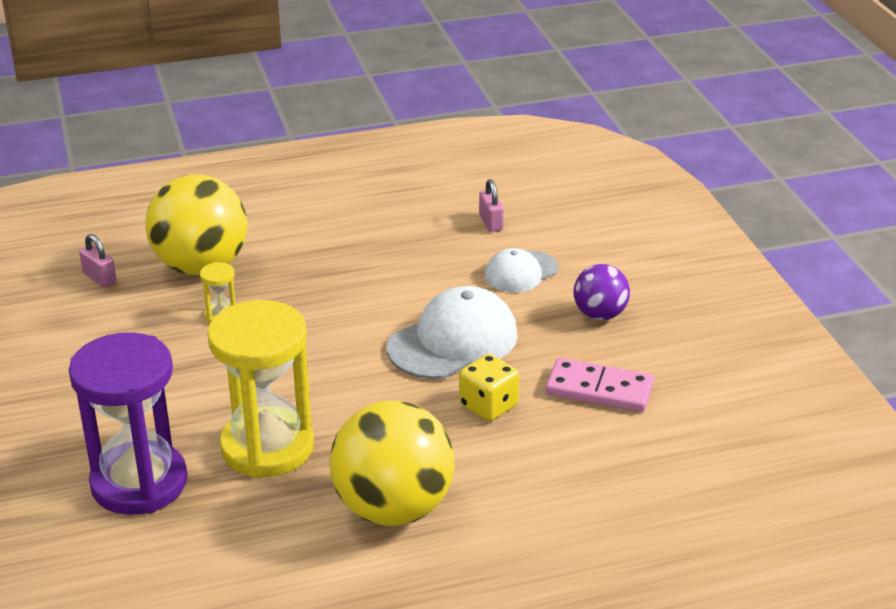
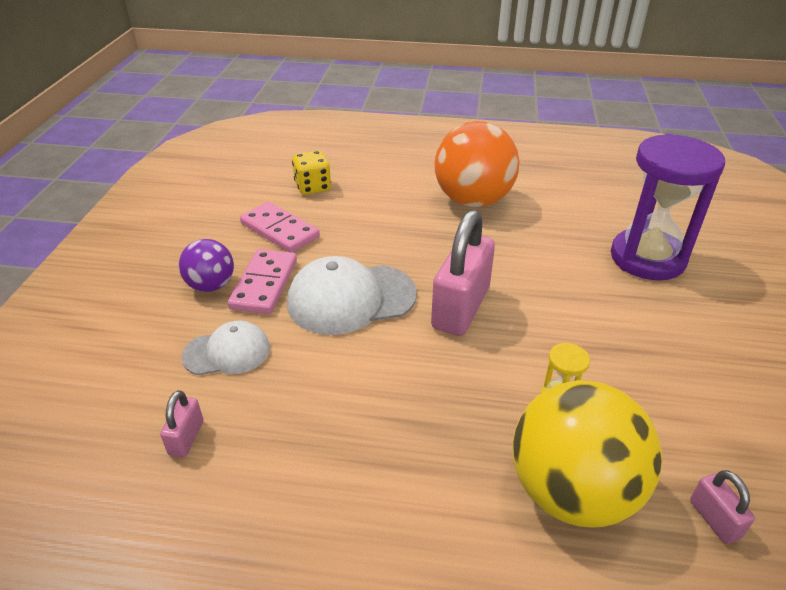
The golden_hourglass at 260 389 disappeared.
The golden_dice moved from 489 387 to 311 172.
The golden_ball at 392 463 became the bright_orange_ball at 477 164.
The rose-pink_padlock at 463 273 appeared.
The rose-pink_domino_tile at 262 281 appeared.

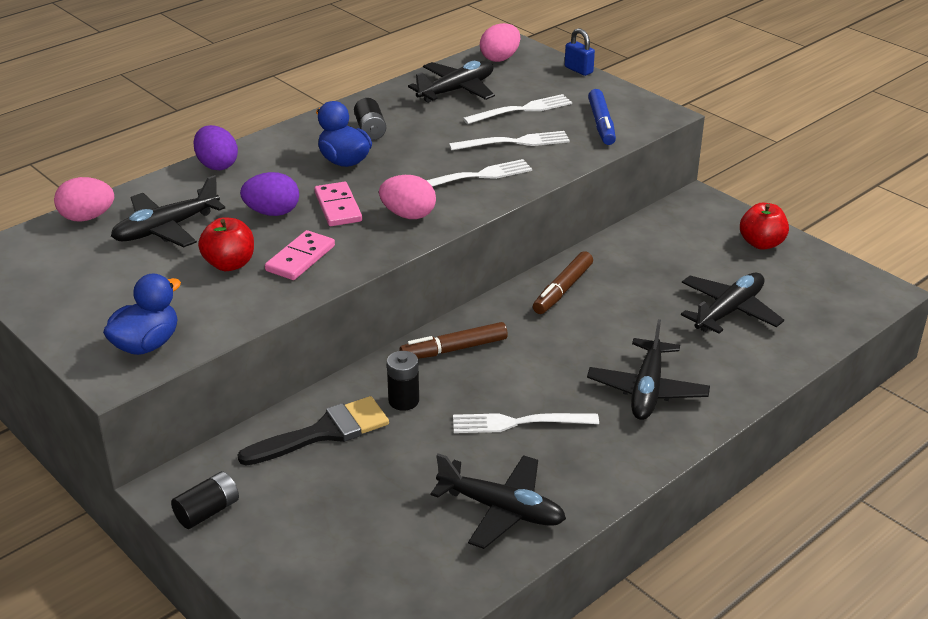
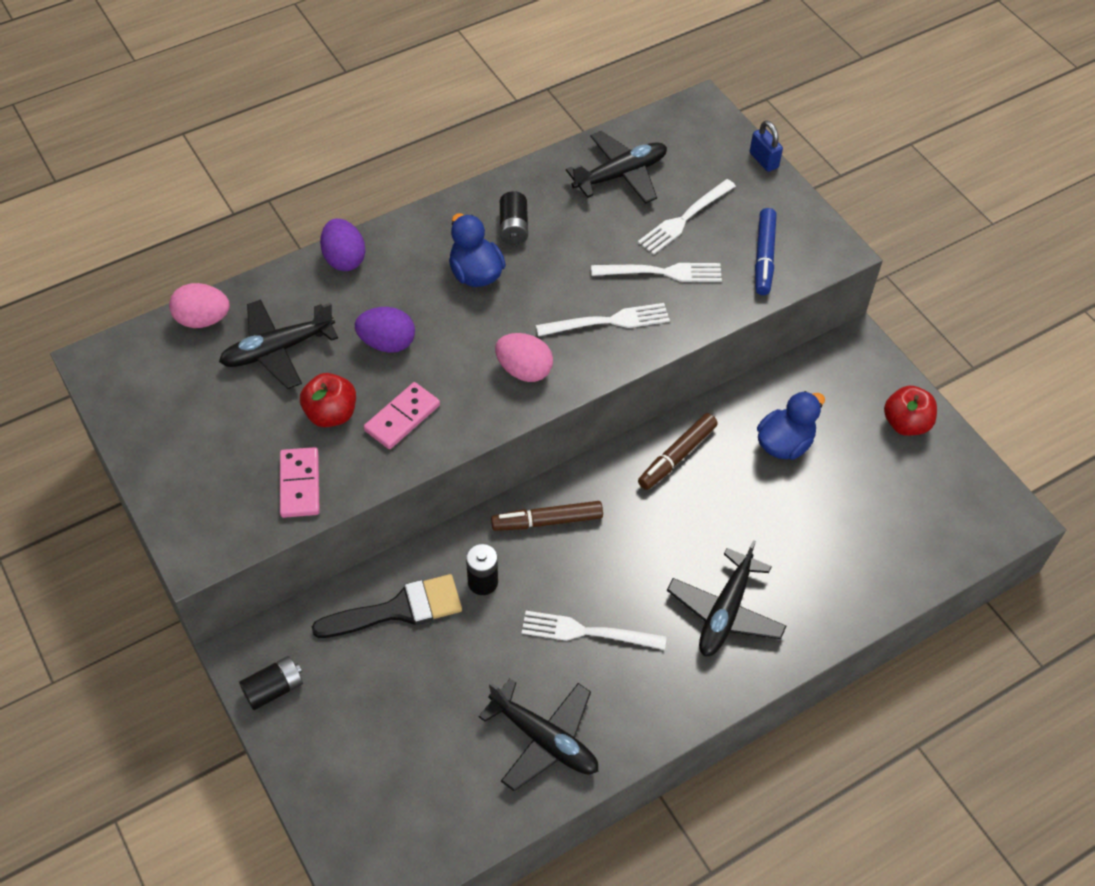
The rose-pink_egg_shape at 500 42 disappeared.
The pure_white_table_fork at 517 109 turned 150 degrees clockwise.
The rose-pink_domino_tile moved from 338 204 to 300 482.
The black_toy_plane at 732 303 disappeared.
The cobalt_duck moved from 142 314 to 791 425.

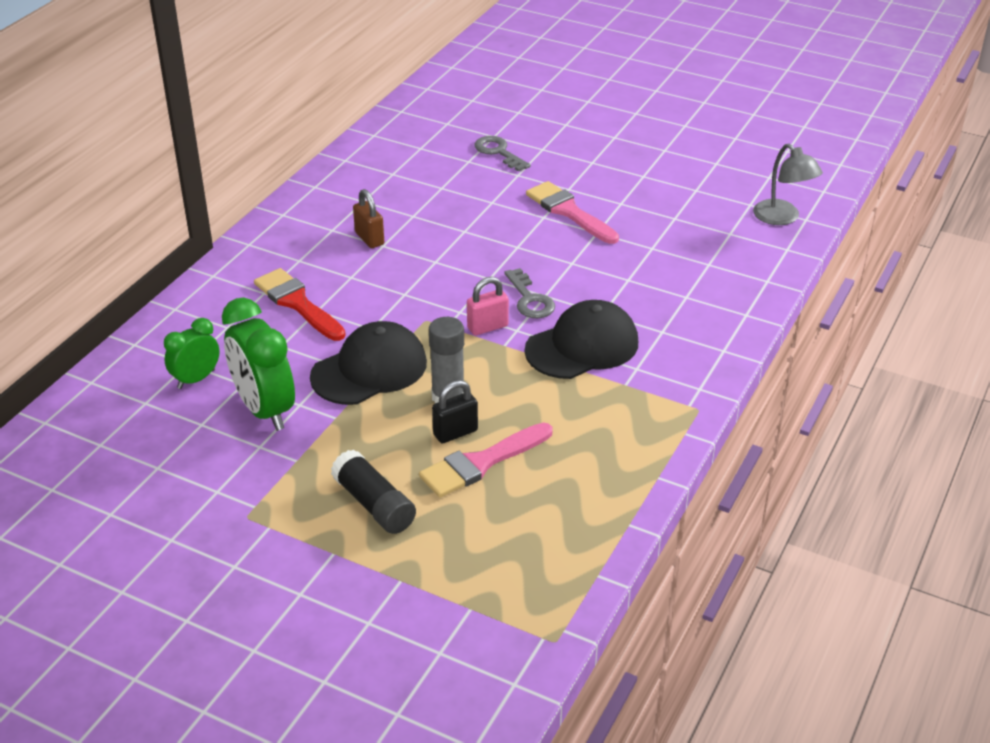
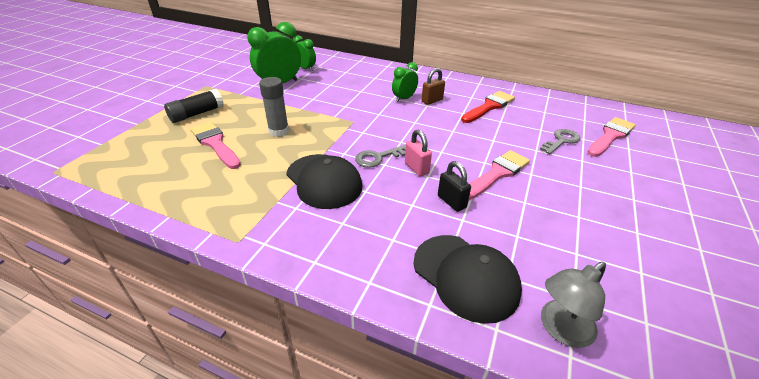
The scarlet_paint_brush moved from 300 304 to 488 107.
The rose-pink_padlock moved from 488 306 to 418 153.
The black_peaked_cap moved from 368 363 to 467 279.
The black_padlock moved from 455 411 to 454 186.
The leaf-green_bedside_clock at 405 82 appeared.
The rose-pink_paint_brush at 611 137 appeared.

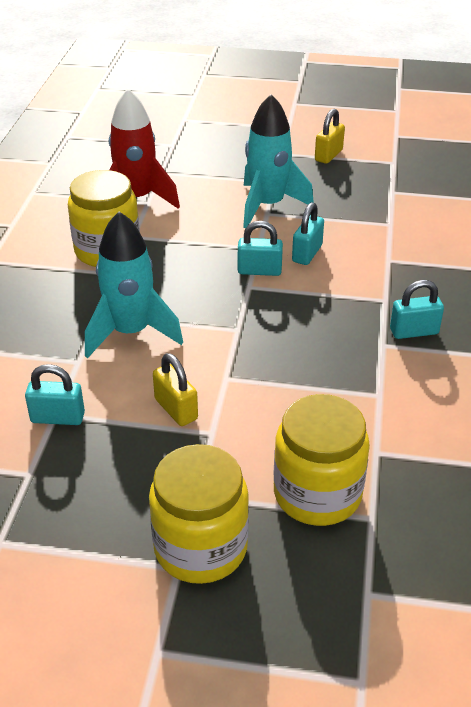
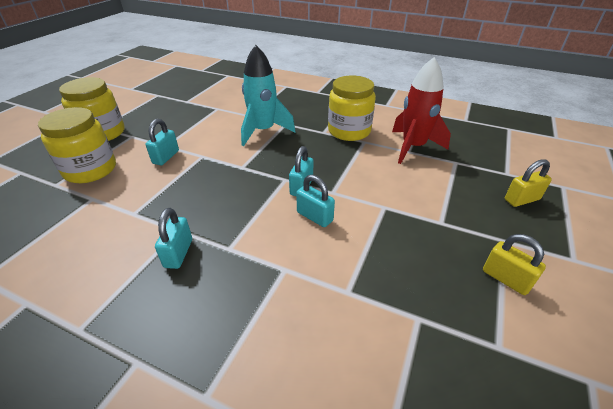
The aqua_toy_rocket at 278 161 disappeared.
The golden_padlock moved from 175 389 to 528 183.
The aqua_padlock moved from 55 394 to 162 142.

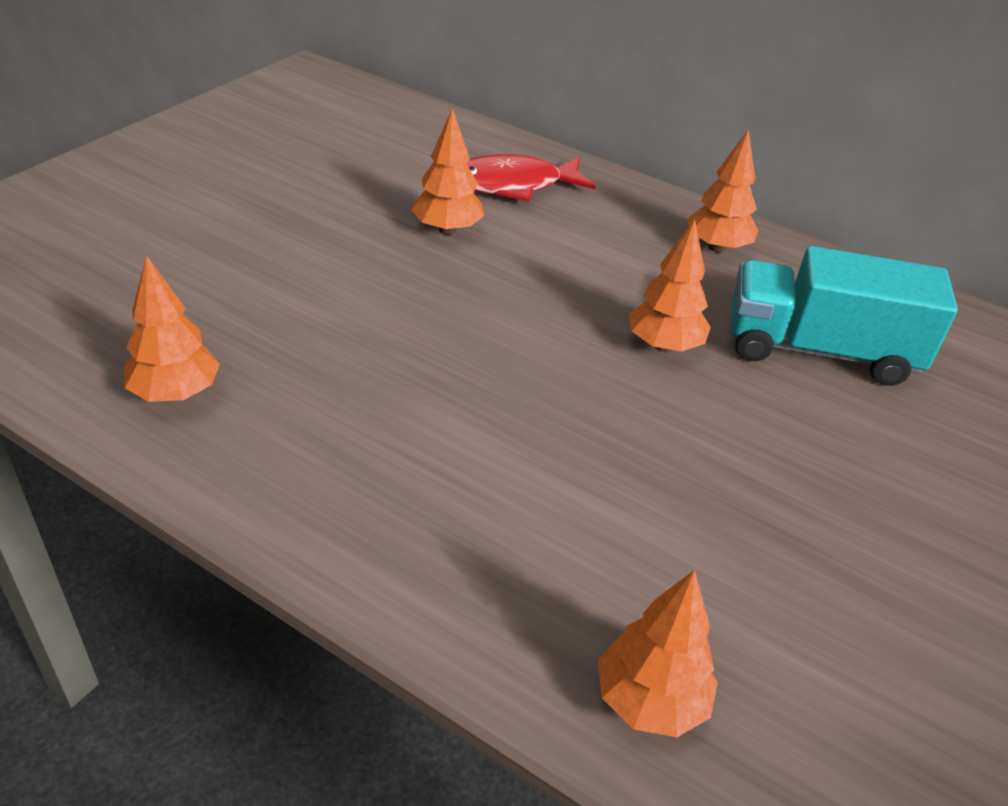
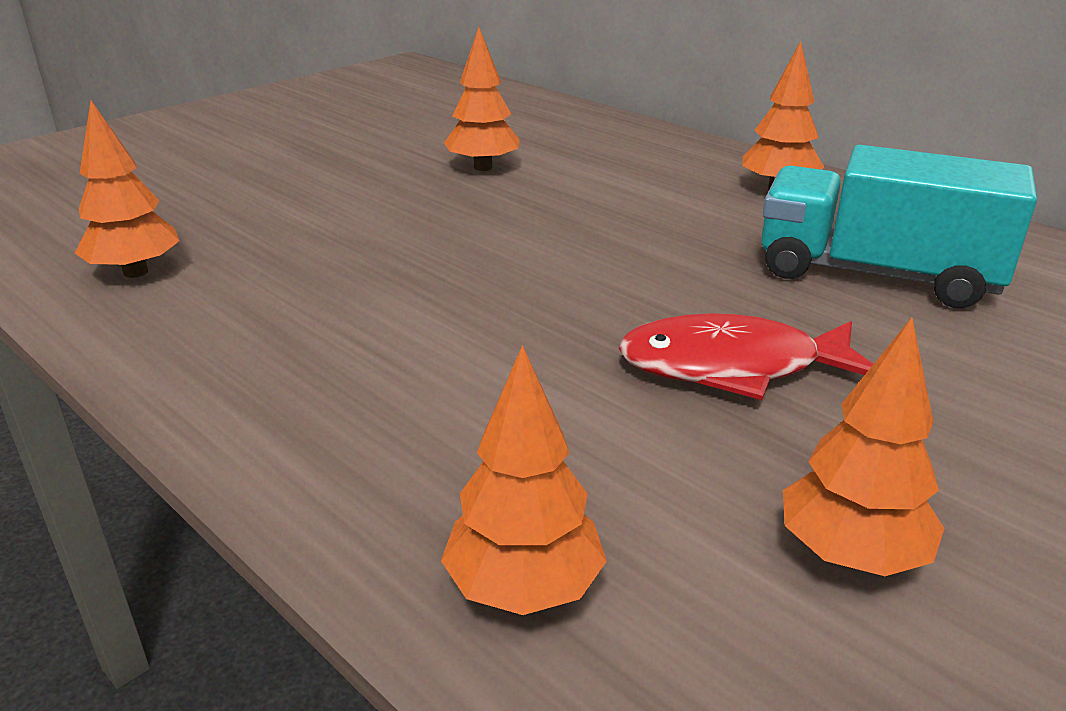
The scarlet_fish moved from 531 177 to 746 356.
The bright_orange_fir_tree moved from 670 285 to 864 446.

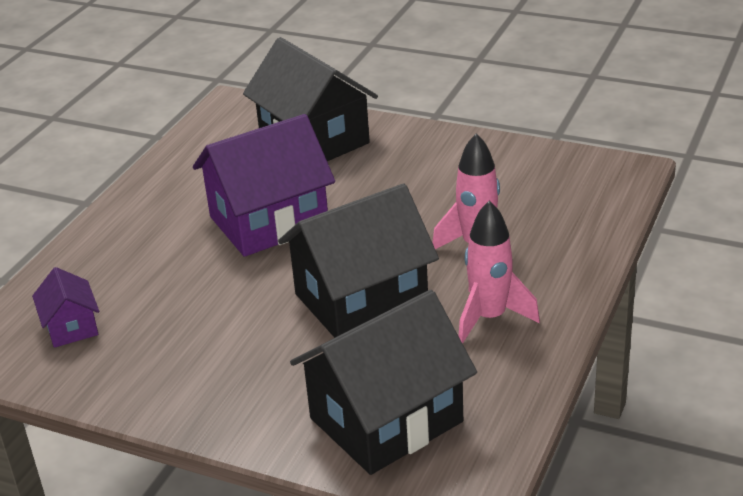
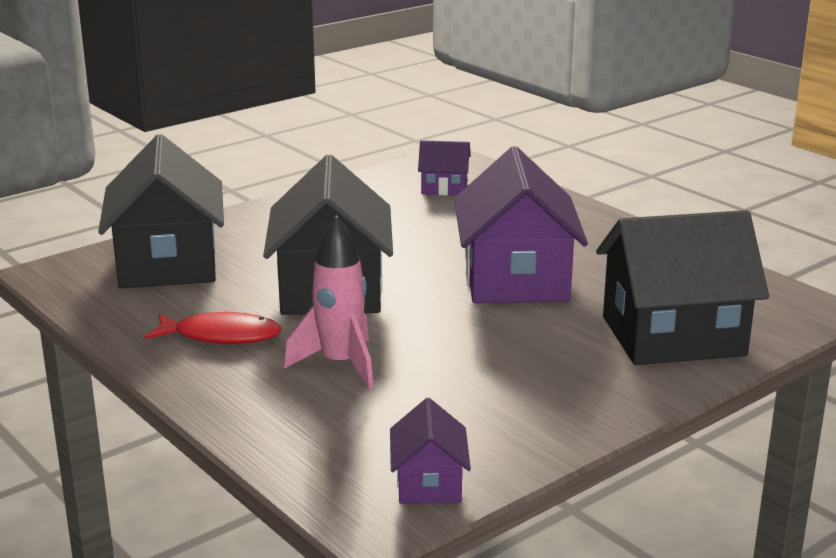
The rose-pink_toy_rocket at 499 272 was replaced by the scarlet_fish at 213 327.
The violet_house at 430 451 appeared.

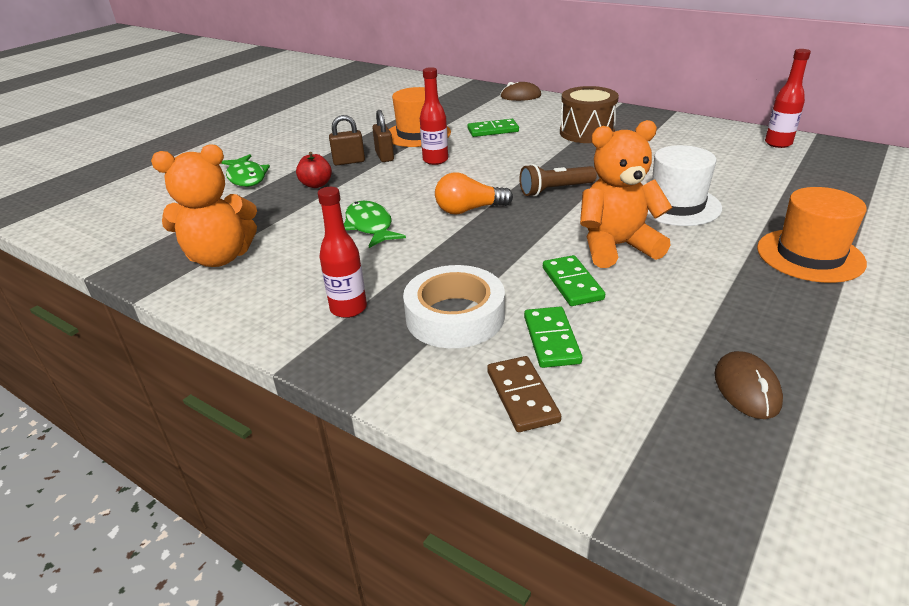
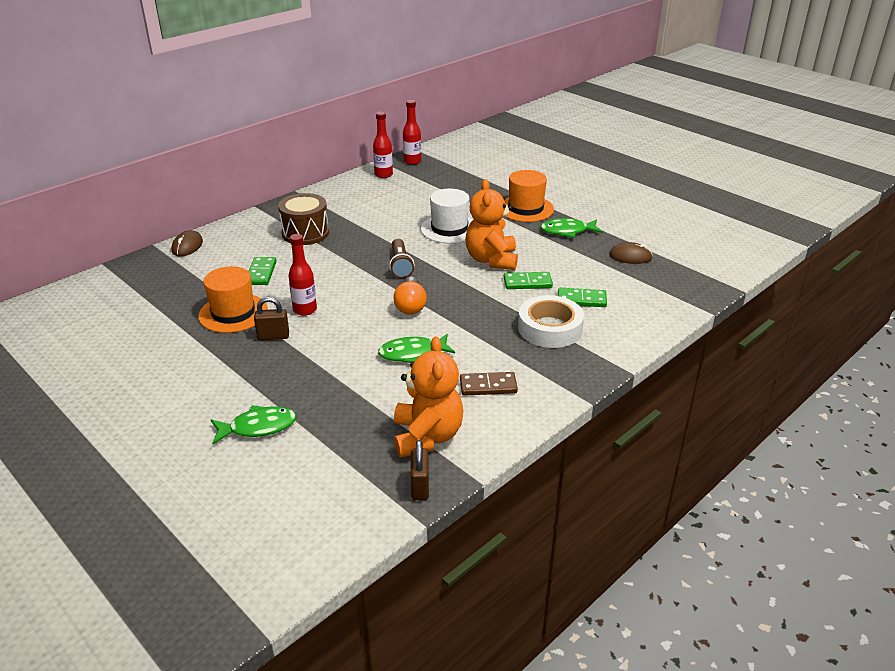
The brown_padlock moved from 347 140 to 420 470.
The scarlet_apple at 314 170 disappeared.
The scarlet_flask moved from 342 252 to 412 132.
The brown_domino_tile moved from 524 394 to 489 384.
The leaf-green_fish at 572 228 appeared.

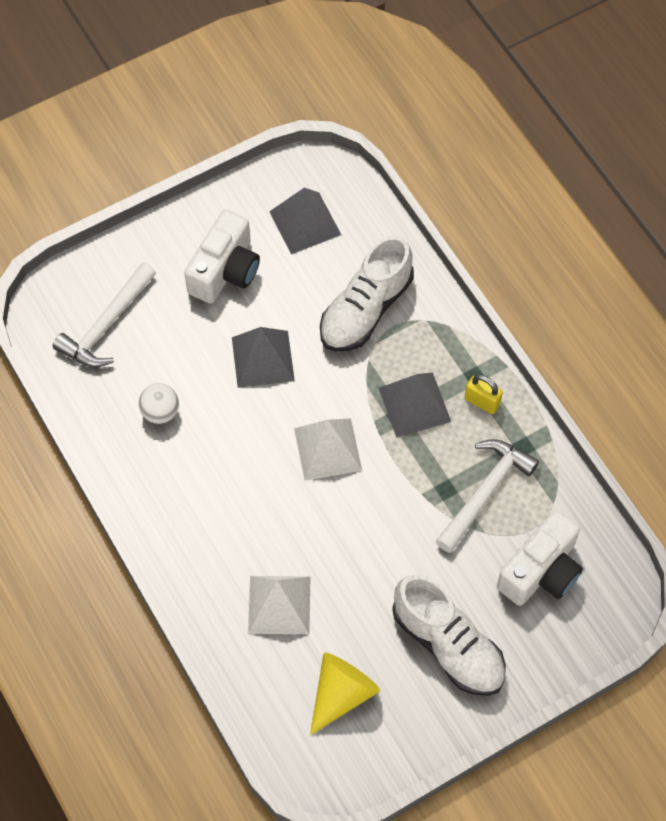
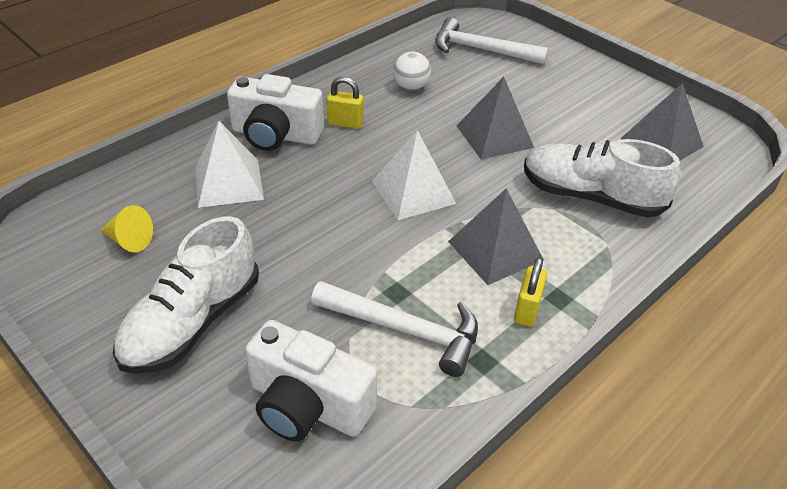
The pure_white_compact_camera moved from 222 256 to 275 112.
The golden_cone at 345 693 changed to 0.62 times the size.
The golden_padlock at 345 103 appeared.

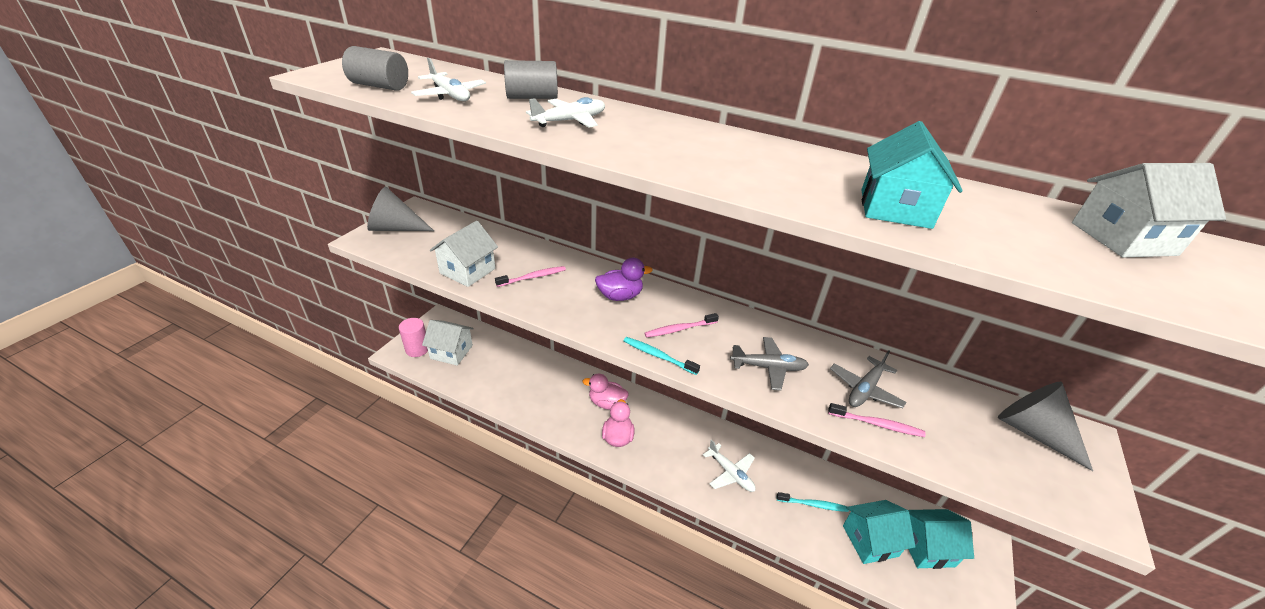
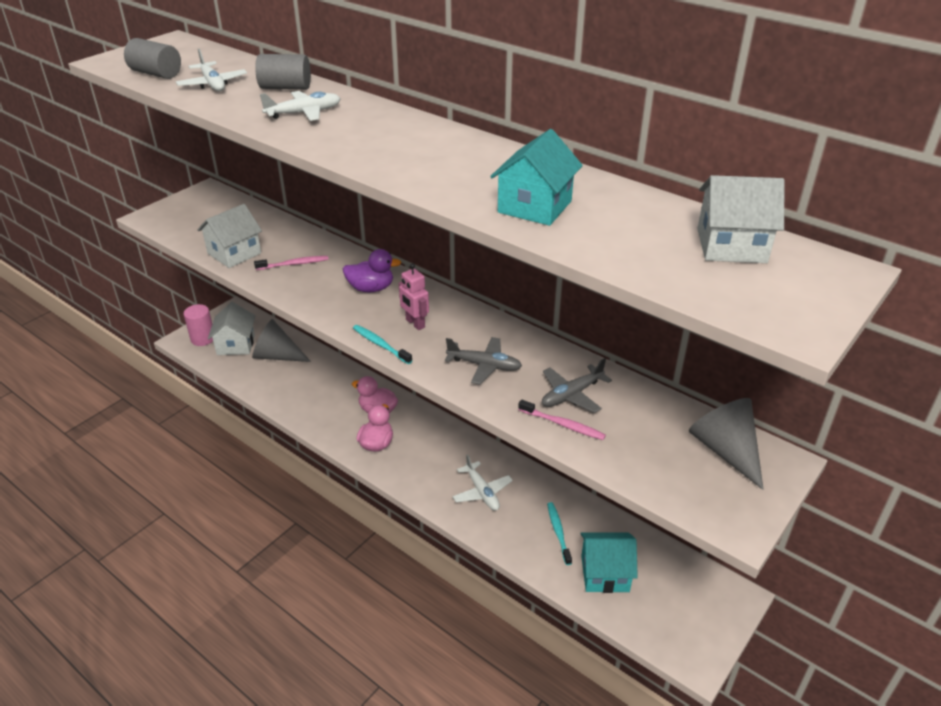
The grey_cone moved from 400 209 to 281 340.
The rose-pink_dental_brush at 681 325 was replaced by the rose-pink_robot at 414 296.
The pure_white_house at 448 343 turned 60 degrees clockwise.
The aqua_dental_brush at 813 502 turned 120 degrees counterclockwise.
The aqua_house at 941 539 disappeared.

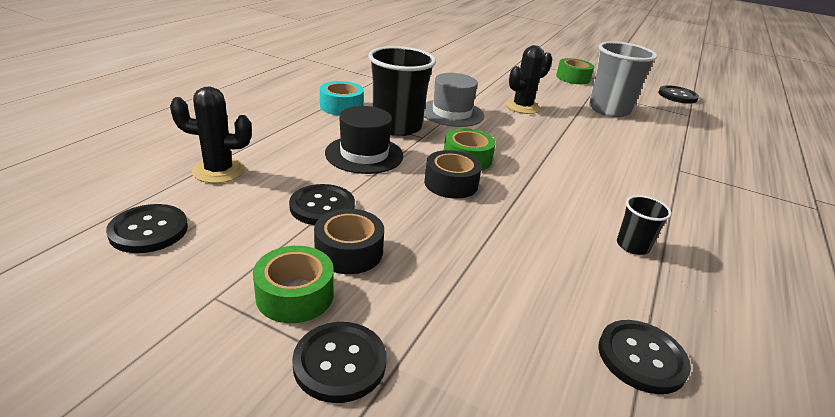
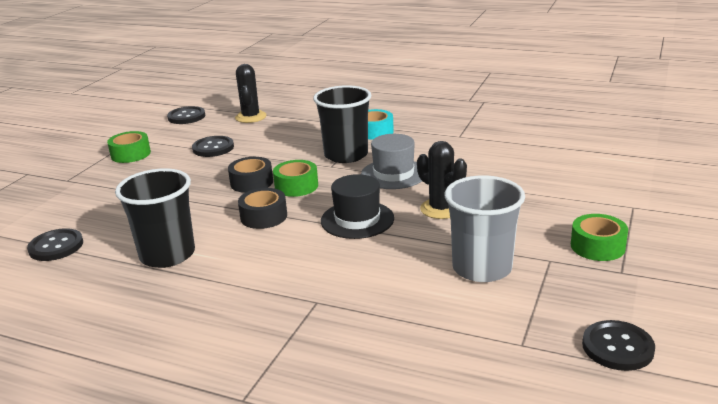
The black_hat moved from 364 140 to 357 206.
The black_beaker at 644 225 changed to 2.04 times the size.
The black_tape moved from 349 241 to 262 208.
The black_sewing_button at 339 362 disappeared.

